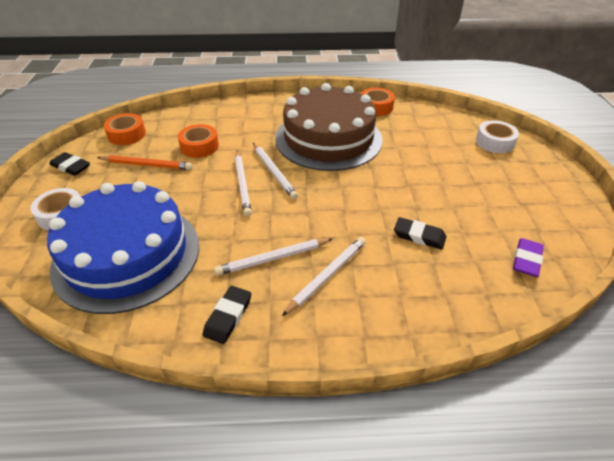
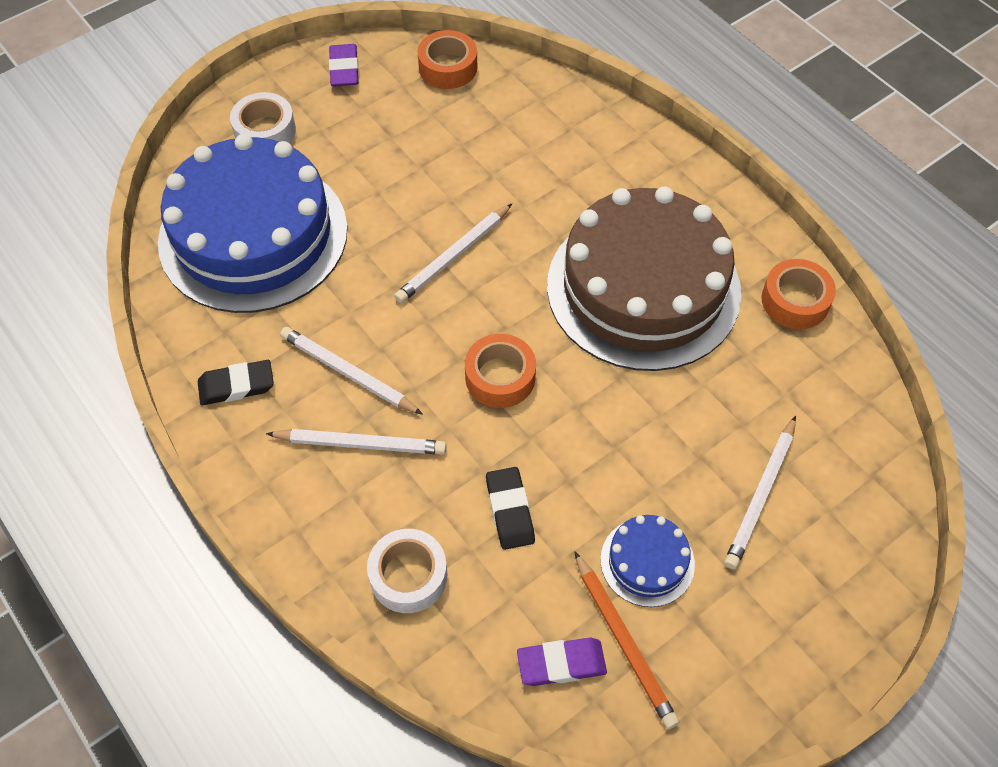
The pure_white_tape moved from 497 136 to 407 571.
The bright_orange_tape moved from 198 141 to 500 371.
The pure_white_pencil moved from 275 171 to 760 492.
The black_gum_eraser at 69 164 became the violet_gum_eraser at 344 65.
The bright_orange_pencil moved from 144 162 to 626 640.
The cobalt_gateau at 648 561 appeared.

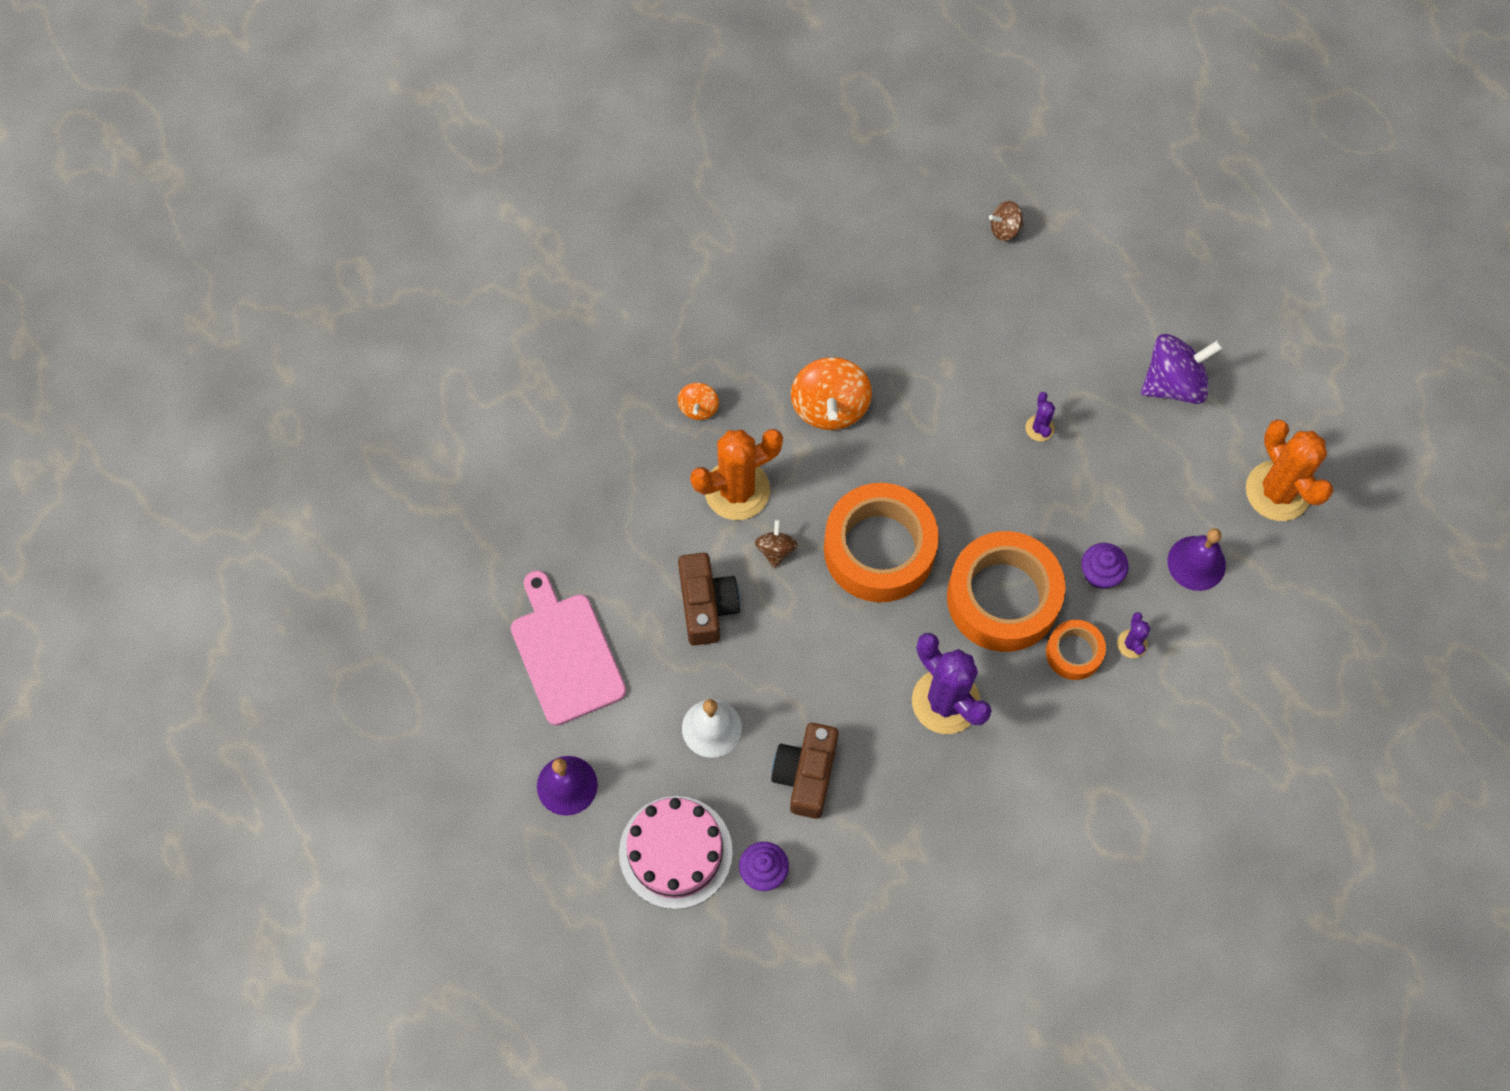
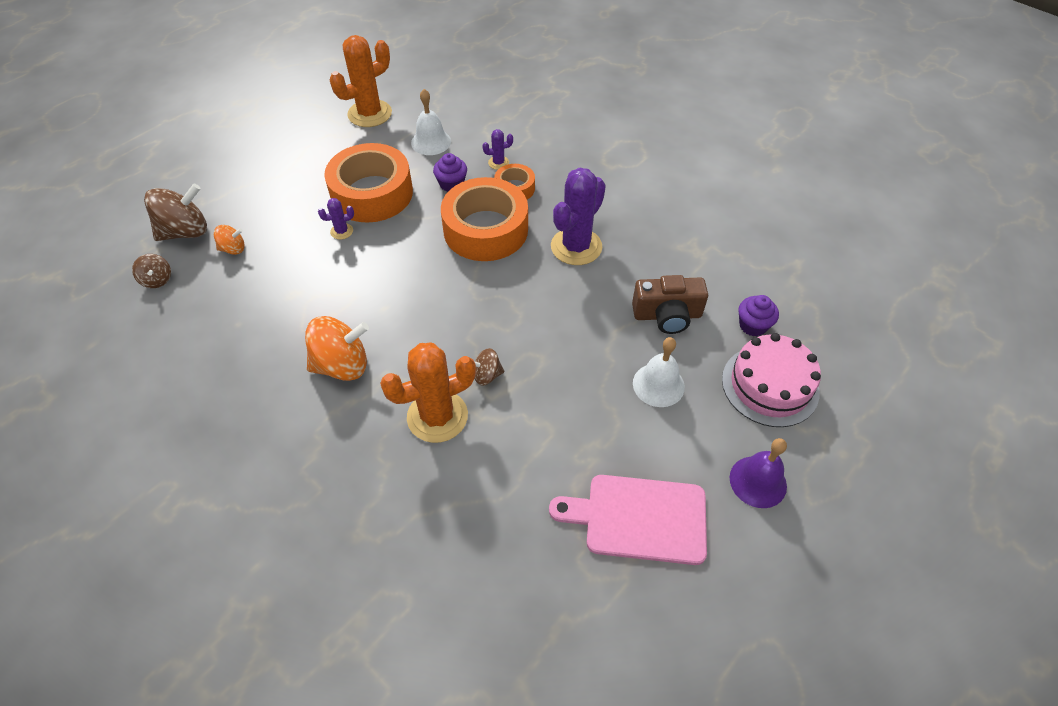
The violet_toy_top at 1182 369 disappeared.
The bright_orange_toy_top moved from 698 401 to 229 240.
The bright_orange_saguaro_cactus at 736 474 turned 75 degrees counterclockwise.
The bright_orange_tape moved from 881 542 to 368 183.
The violet_hand_bell at 1197 559 became the pure_white_hand_bell at 431 122.
The brown_compact_camera at 709 599 disappeared.
The rose-pink_bread_board at 568 648 turned 45 degrees clockwise.
The brown_toy_top at 175 212 appeared.

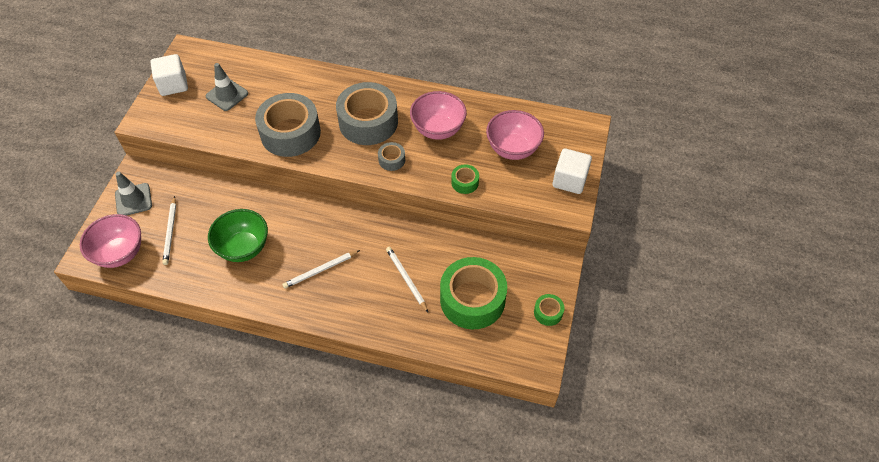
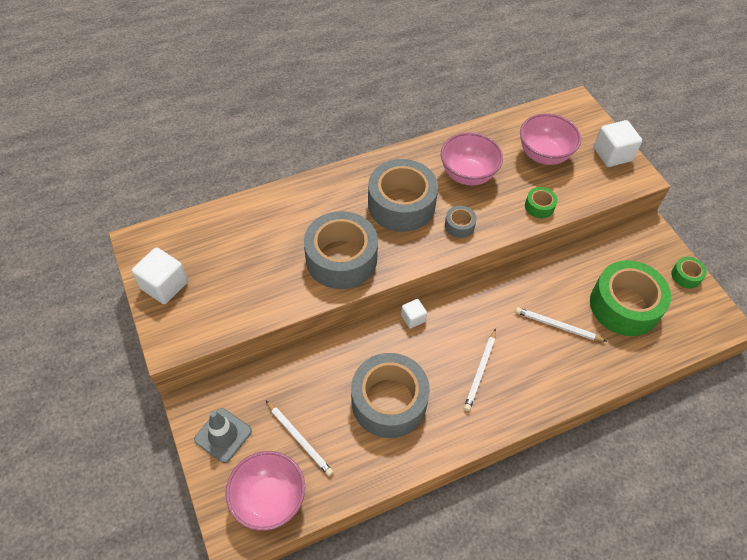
The grey_safety_cone at 227 87 disappeared.
The leaf-green_serving_bowl at 238 235 was replaced by the grey_tape at 390 395.
The pure_white_block at 414 313 appeared.

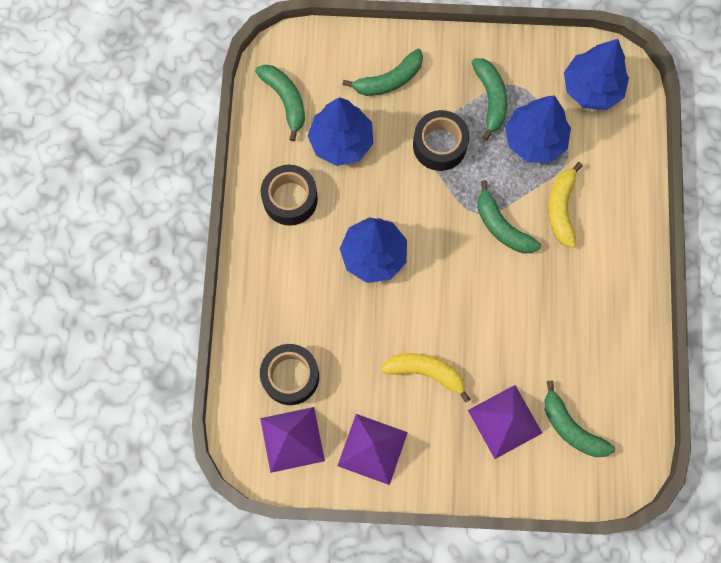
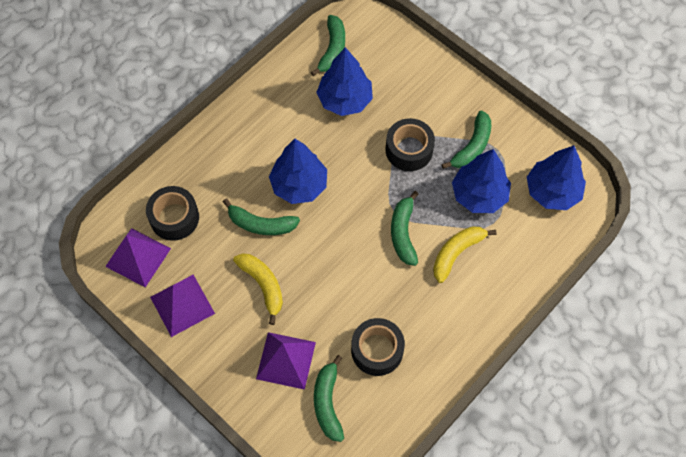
The leaf-green_banana_fruit moved from 382 72 to 261 217.
The black_tape moved from 289 195 to 378 347.

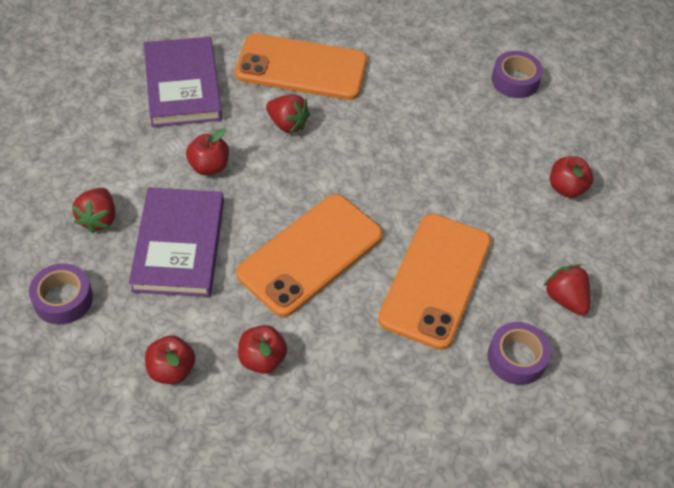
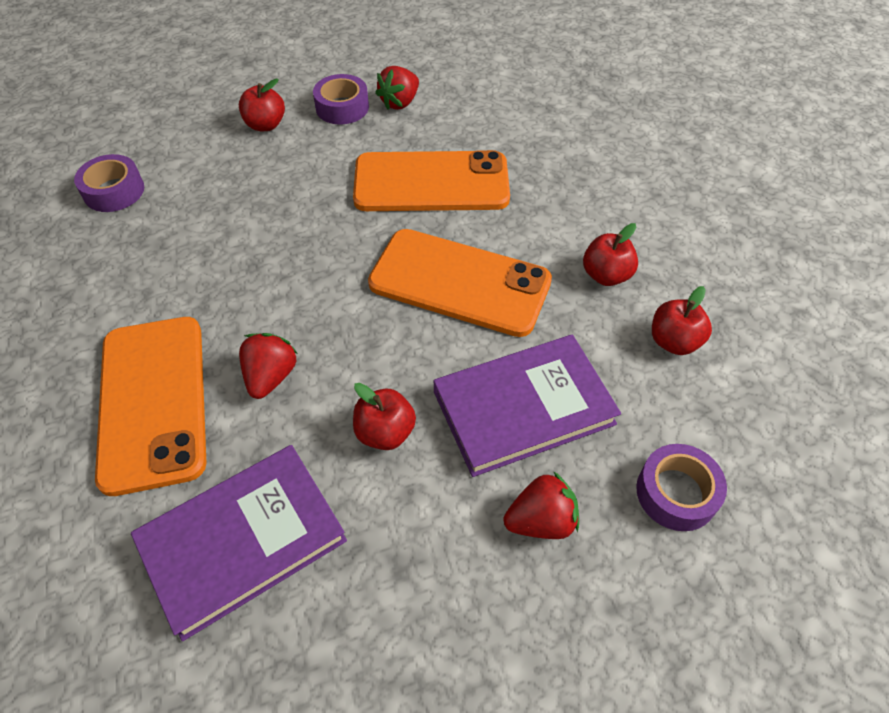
The violet_tape moved from 519 353 to 341 99.

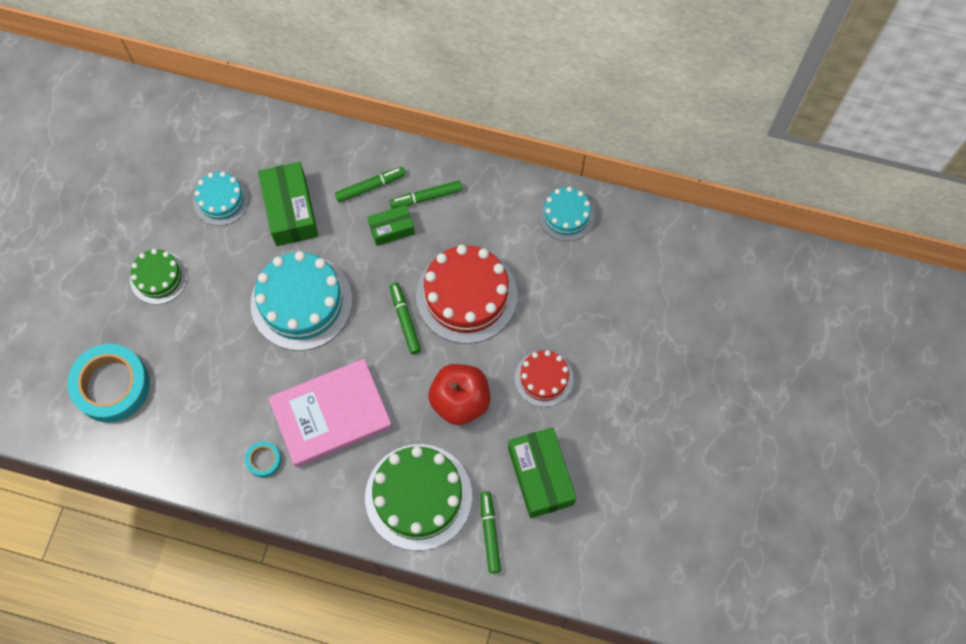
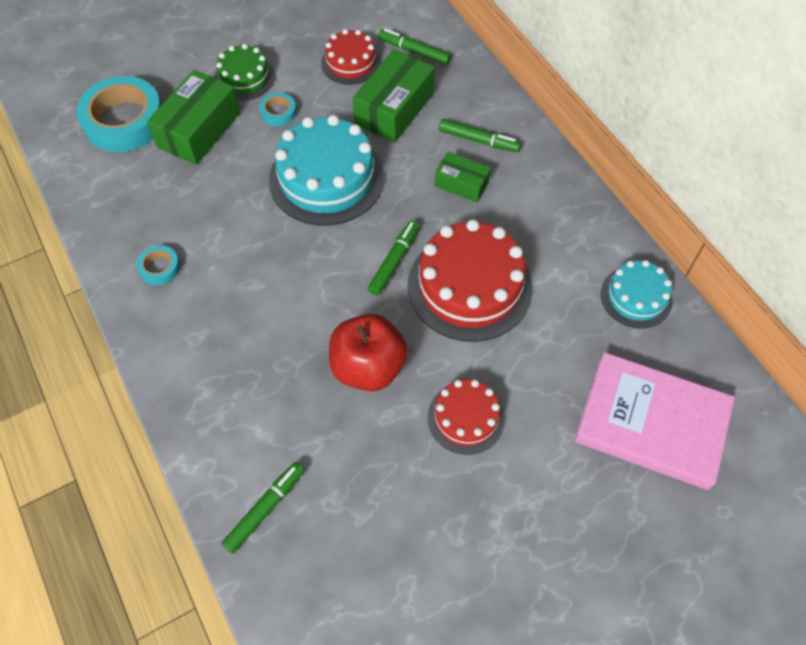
The aqua_gateau at 221 199 became the scarlet_gateau at 351 57.
The leaf-green_marker_pen moved from 425 194 to 414 46.
The rose-pink_book moved from 330 413 to 655 421.
The leaf-green_package moved from 542 472 to 193 117.
The leaf-green_gateau at 418 497 disappeared.
The aqua_tape at 277 109 appeared.

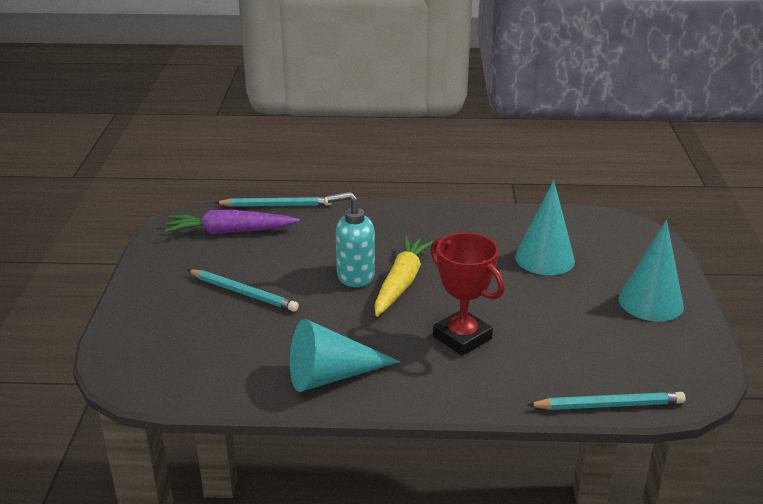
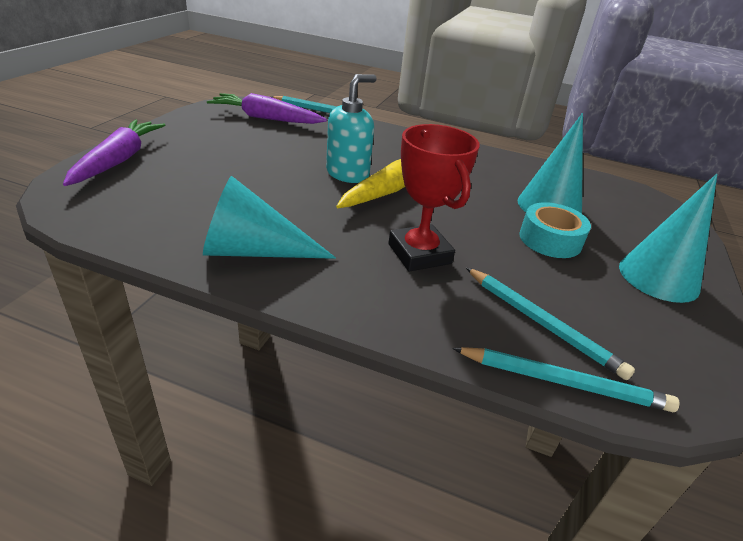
The aqua_soap_pump at 351 239 turned 120 degrees clockwise.
The aqua_pencil moved from 243 290 to 550 324.
The violet_toy_carrot at 114 153 appeared.
The aqua_tape at 555 230 appeared.

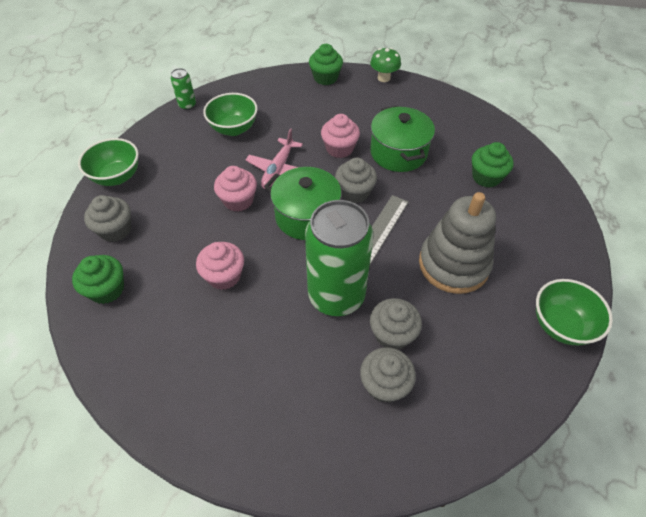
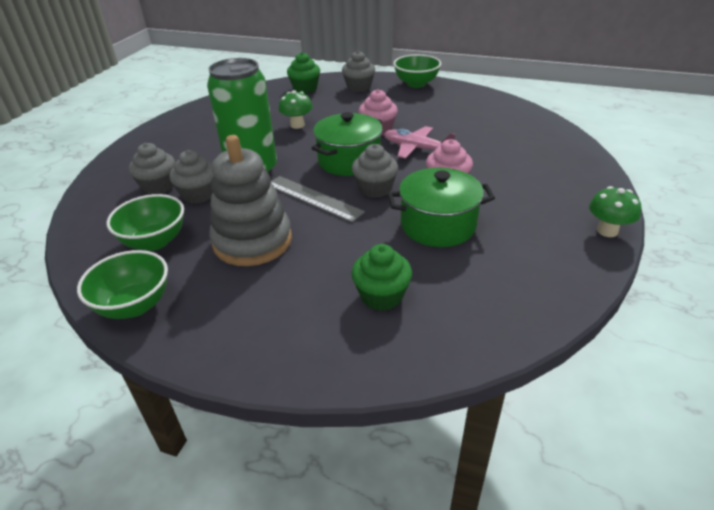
The leaf-green_cupcake at 326 64 disappeared.
The leaf-green_can at 183 89 disappeared.
The leaf-green_serving_bowl moved from 230 114 to 145 222.
The rose-pink_cupcake at 220 266 was replaced by the leaf-green_toadstool at 296 109.

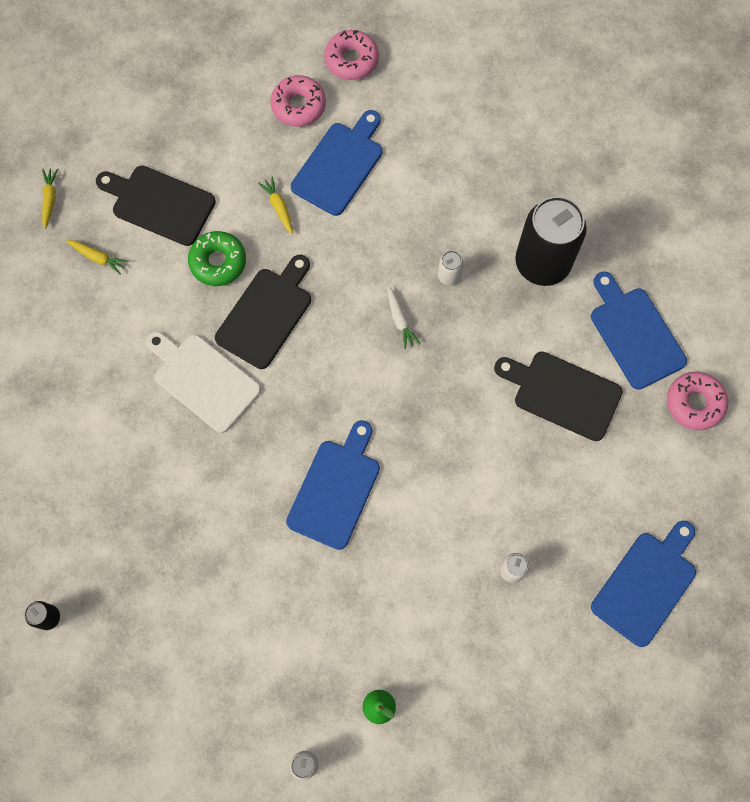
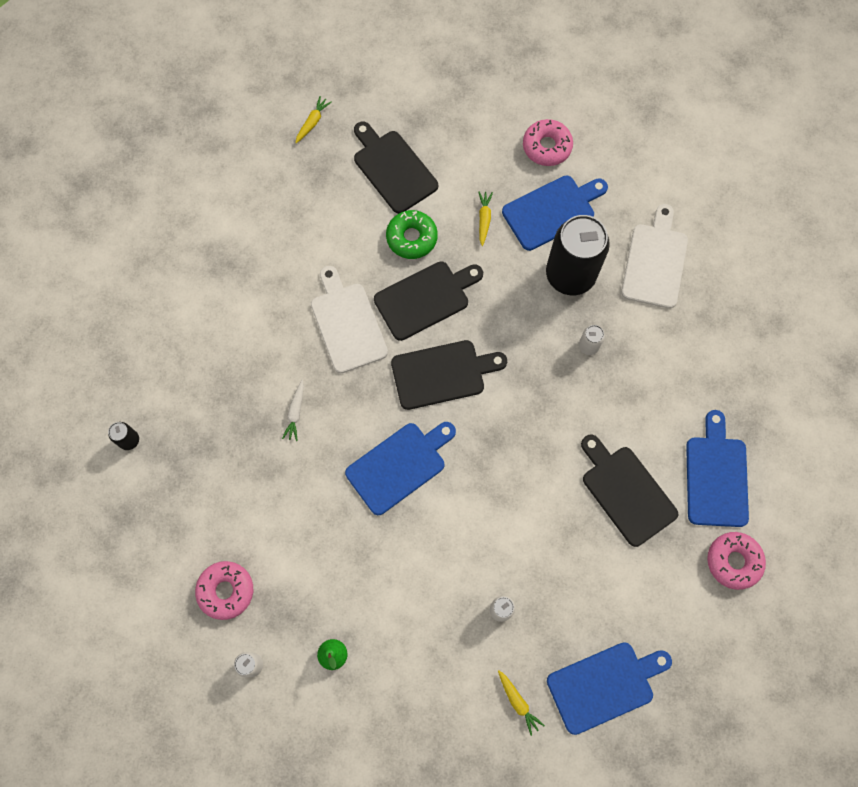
The rose-pink_doughnut moved from 351 55 to 224 590.
The black_can moved from 551 241 to 578 255.
The golden_toy_carrot moved from 97 257 to 521 703.
The pure_white_toy_carrot moved from 403 317 to 293 410.
The pure_white_bread_board at 654 256 appeared.
The black_bread_board at 449 375 appeared.

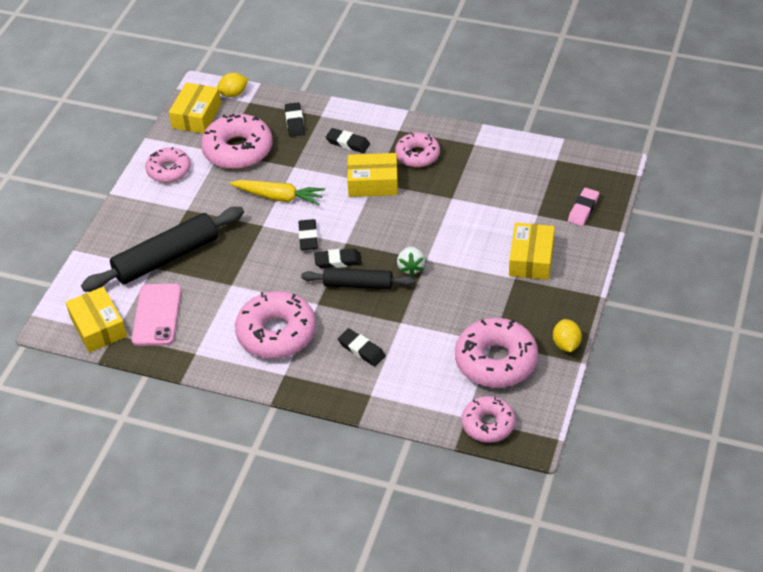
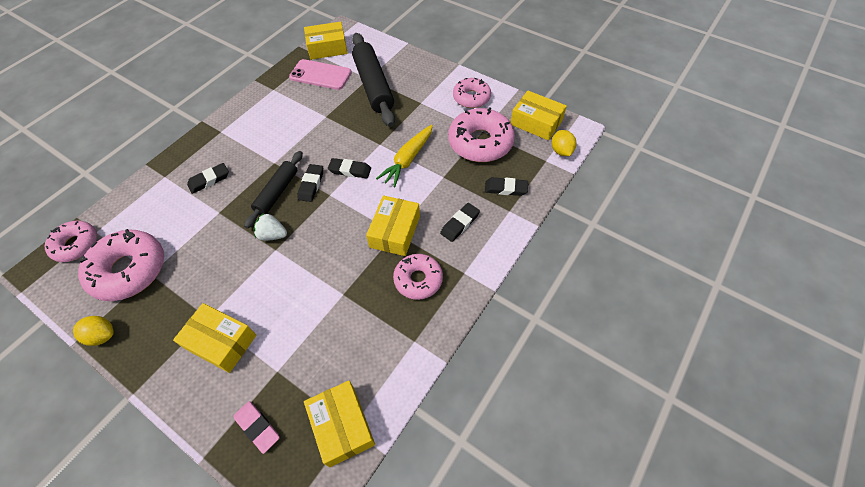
The rose-pink_doughnut at 275 325 disappeared.
The golden_package at 339 424 appeared.

